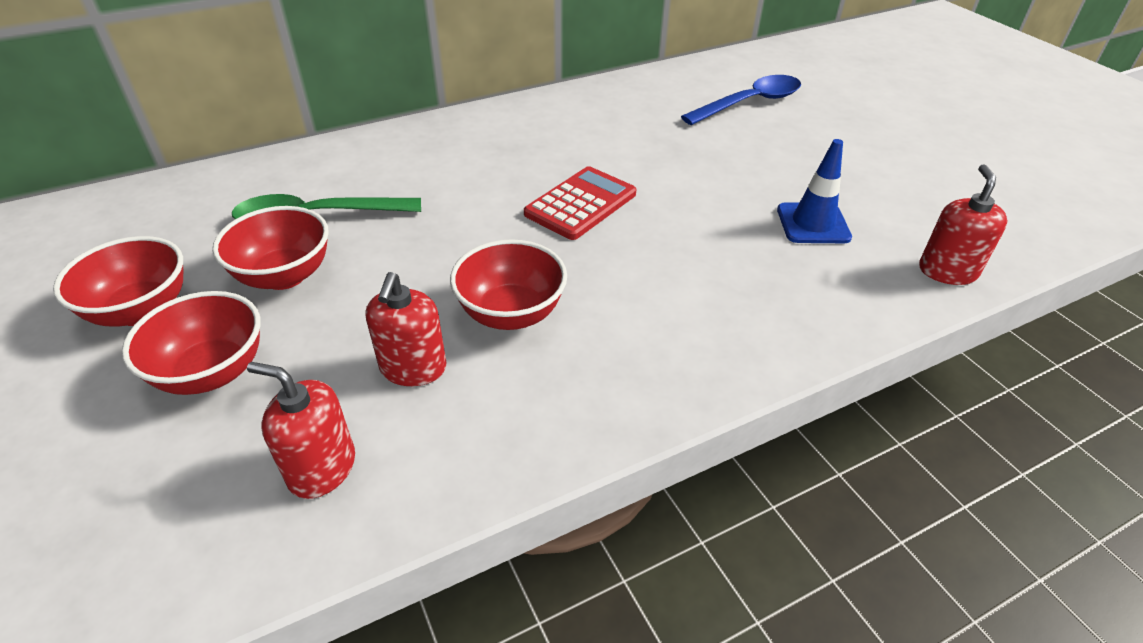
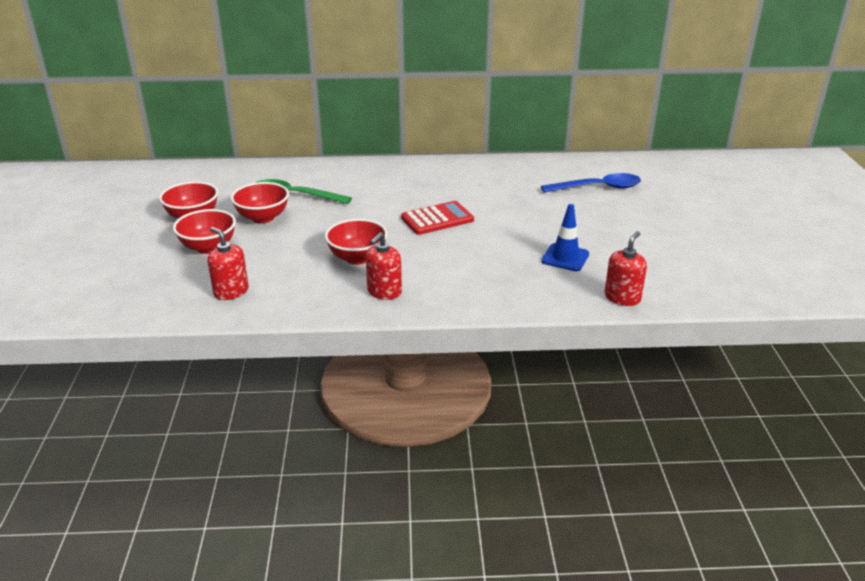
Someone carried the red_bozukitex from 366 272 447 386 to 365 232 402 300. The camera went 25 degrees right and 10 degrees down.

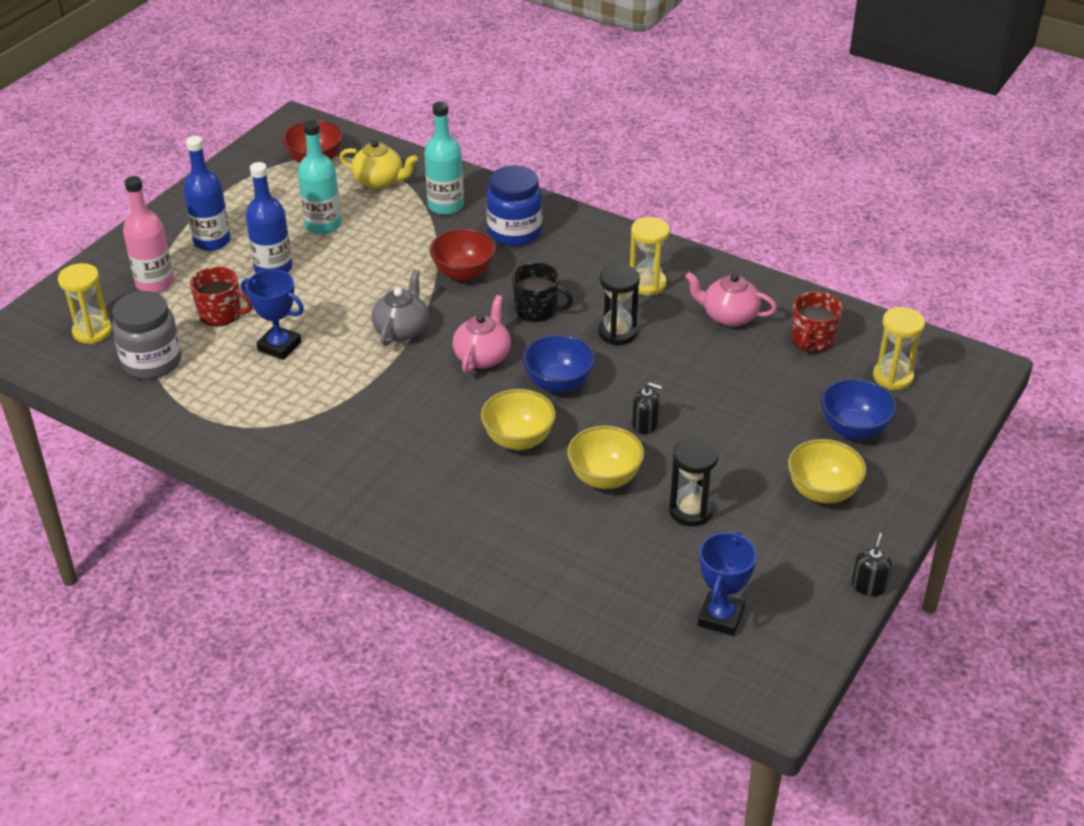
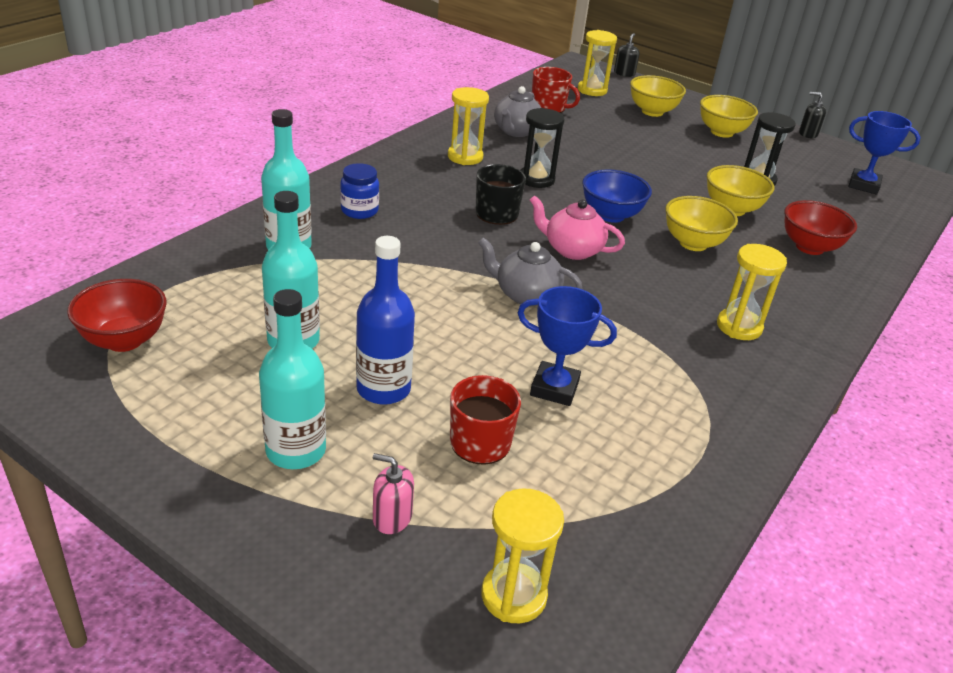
Someone took away the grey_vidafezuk at 112 291 181 379. Someone took away the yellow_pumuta at 339 140 418 189. Someone put down the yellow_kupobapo at 717 244 787 340. Someone carried the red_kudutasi from 429 229 496 282 to 784 200 857 255. Someone carried the black_bozukitex from 632 382 662 434 to 614 33 640 77. Someone swapped the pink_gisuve at 123 176 174 293 for the pink_bozukitex at 373 453 414 534. Someone repainted the blue_gisuve at 183 136 231 251, which became the turquoise_gisuve at 259 289 326 469. Someone repainted the pink_pumuta at 685 272 777 327, which became the grey_pumuta at 494 86 541 137. Someone repainted the blue_kudutasi at 821 379 896 440, which became the yellow_kudutasi at 630 75 686 117. Someone rotated the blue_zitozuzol at 241 269 304 360 by 75 degrees clockwise. Someone scaled the blue_vidafezuk at 486 165 542 246 by 0.62. The camera went 90 degrees left and 5 degrees down.

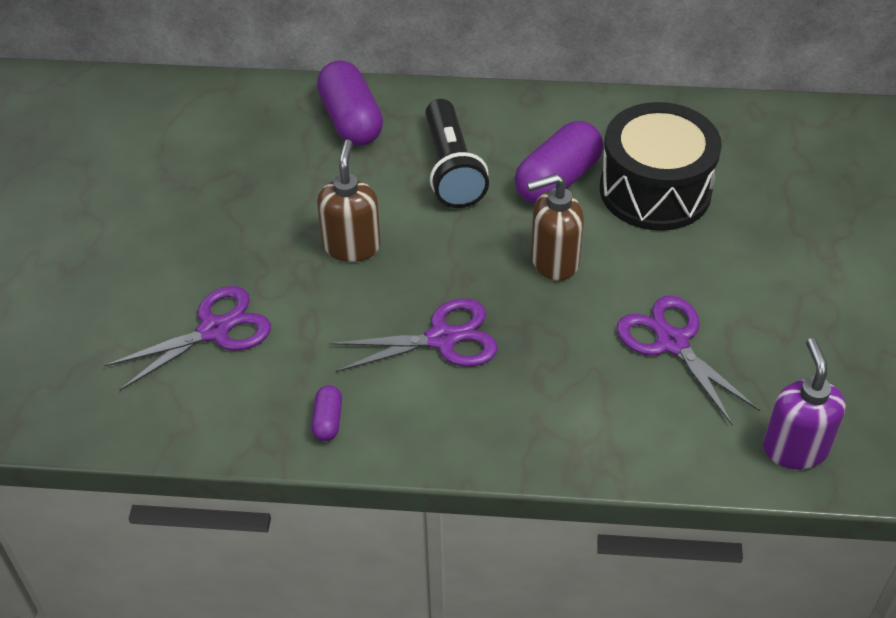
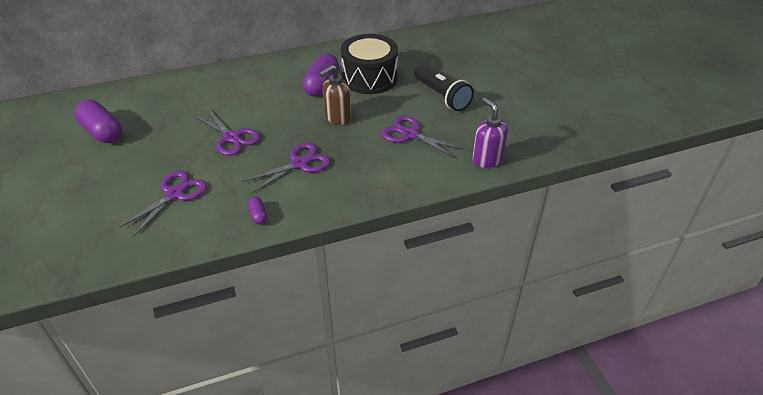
Someone carried the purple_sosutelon from 317 60 383 146 to 74 100 122 143. Someone carried the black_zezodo from 425 99 489 208 to 414 65 474 111. Someone swapped the brown_bozukitex at 317 140 381 262 for the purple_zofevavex at 194 109 260 156. The camera went 25 degrees left and 5 degrees down.

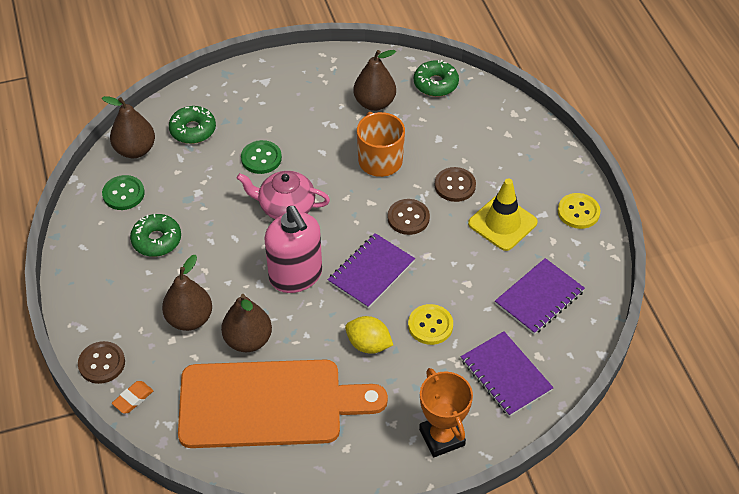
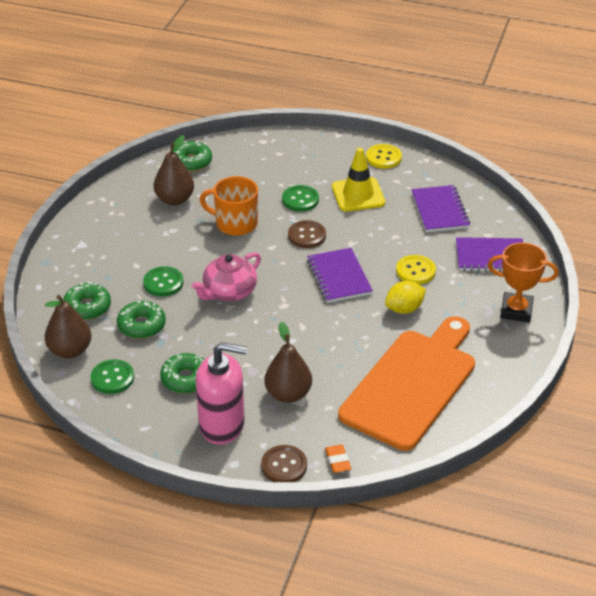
Someone took away the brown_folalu at 221 294 272 352. Someone put down the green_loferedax at 117 301 166 339. Someone carried the pink_bozukitex from 265 206 322 293 to 196 342 247 445. Someone repainted the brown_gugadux at 435 167 476 202, which became the green_gugadux at 282 185 319 212. The camera went 55 degrees left and 10 degrees down.

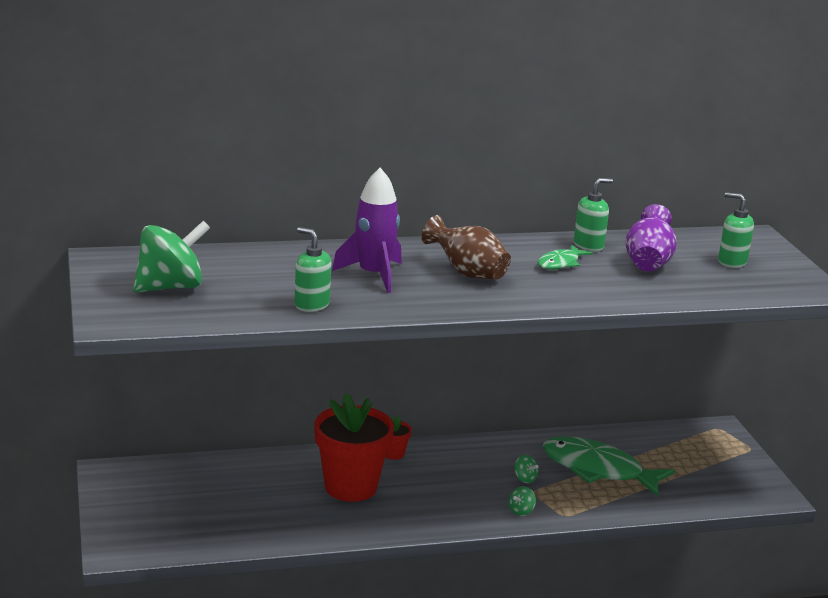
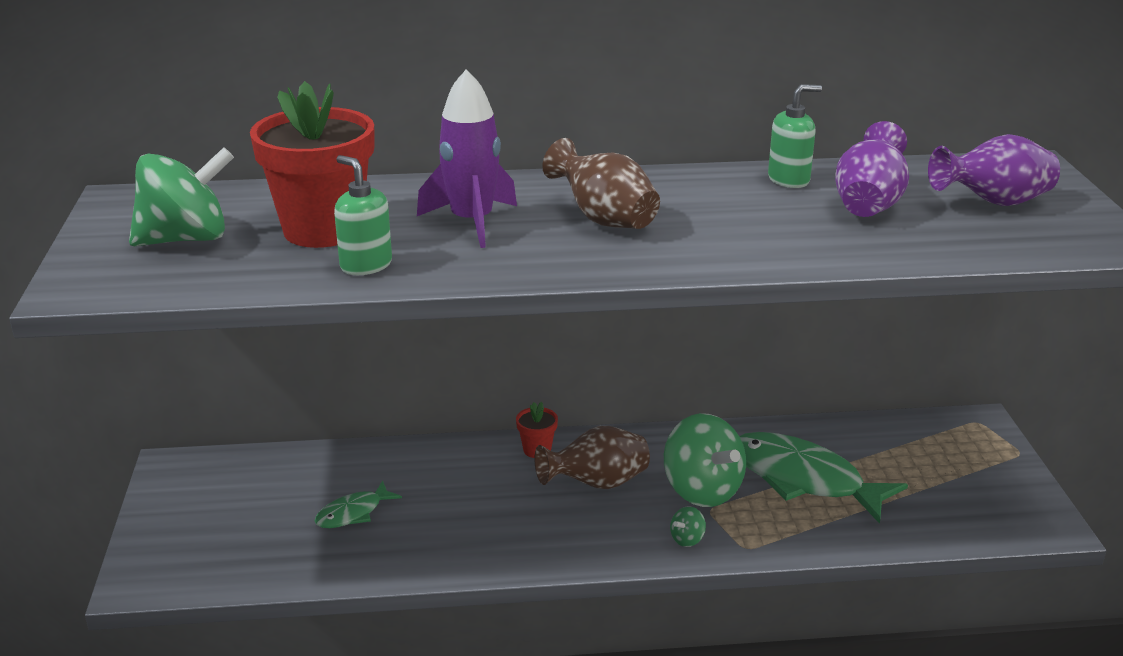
Someone put down the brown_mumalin at 535 426 650 489. Someone carried the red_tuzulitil from 314 393 394 502 to 250 81 374 248. Someone carried the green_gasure from 537 245 593 270 to 315 481 402 528. Someone swapped the green_bozukitex at 718 192 754 268 for the purple_mumalin at 928 134 1060 206. Someone scaled the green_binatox at 514 455 538 483 by 2.43. The camera went 10 degrees right and 5 degrees up.

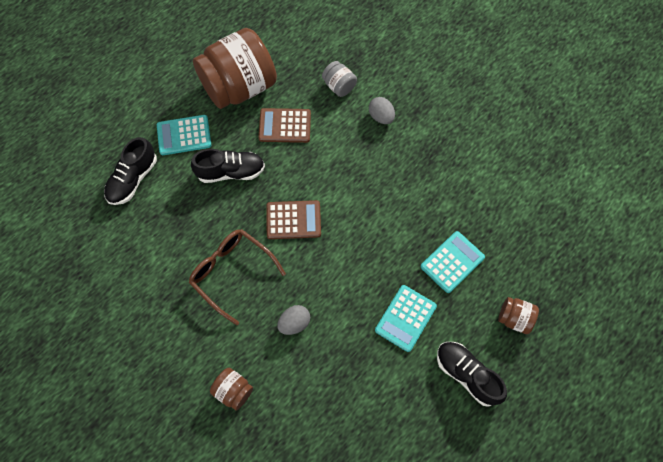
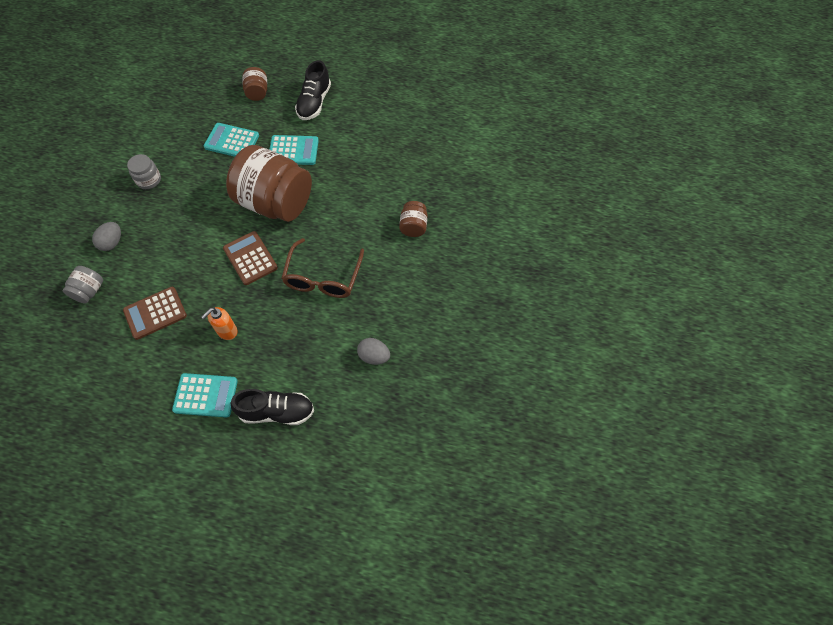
Someone put down the grey_vidafezuk at 127 154 161 189. Someone carried the brown_vidafezuk from 193 28 277 109 to 226 145 312 222. Someone carried the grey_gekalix from 277 305 310 335 to 357 338 390 365. Someone swapped the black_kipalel at 191 149 265 183 for the orange_bozukitex at 201 307 237 340. Someone rotated the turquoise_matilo at 157 115 211 155 by 45 degrees counterclockwise. Someone rotated the brown_matilo at 258 108 311 143 by 90 degrees clockwise. The camera went 120 degrees left and 5 degrees down.

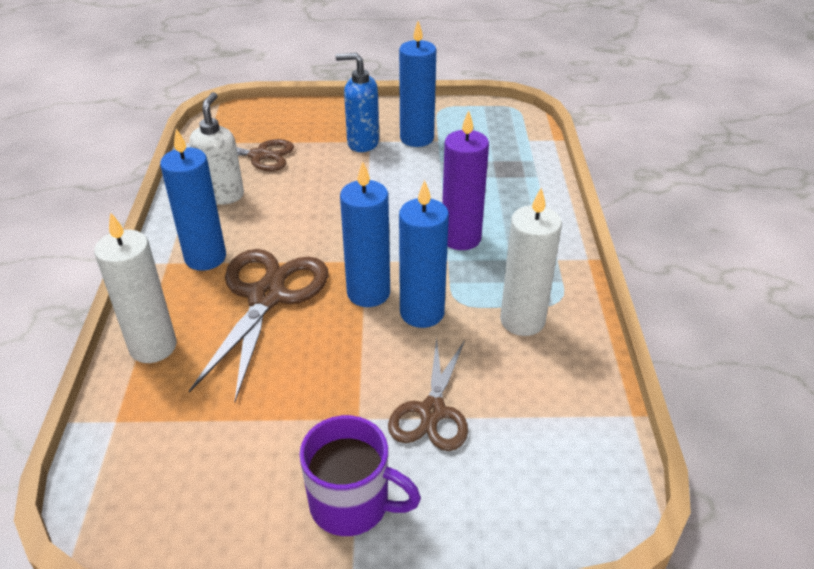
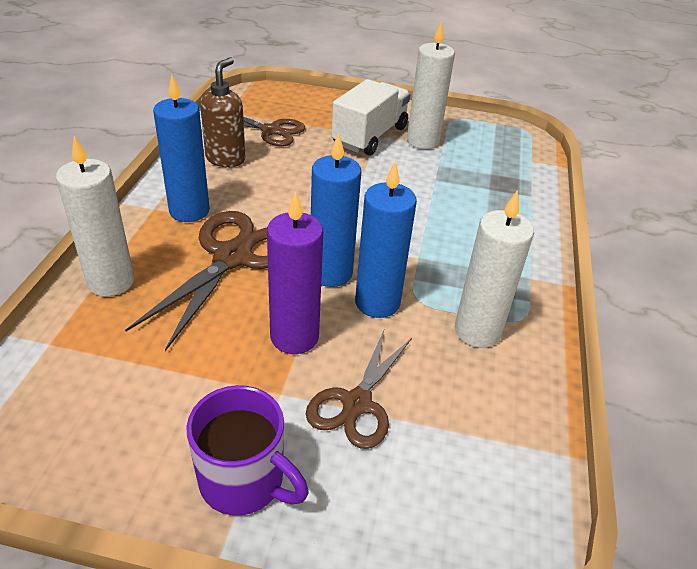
Someone carried the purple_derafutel from 442 110 489 250 to 267 191 323 354. Someone swapped the blue_bozukitex at 336 53 379 152 for the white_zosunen at 331 79 411 156. Someone repainted the white_bozukitex at 190 92 244 205, which became the brown_bozukitex at 200 57 245 167. Someone repainted the blue_derafutel at 399 21 436 147, which became the white_derafutel at 407 21 455 149. The camera went 10 degrees right and 0 degrees up.

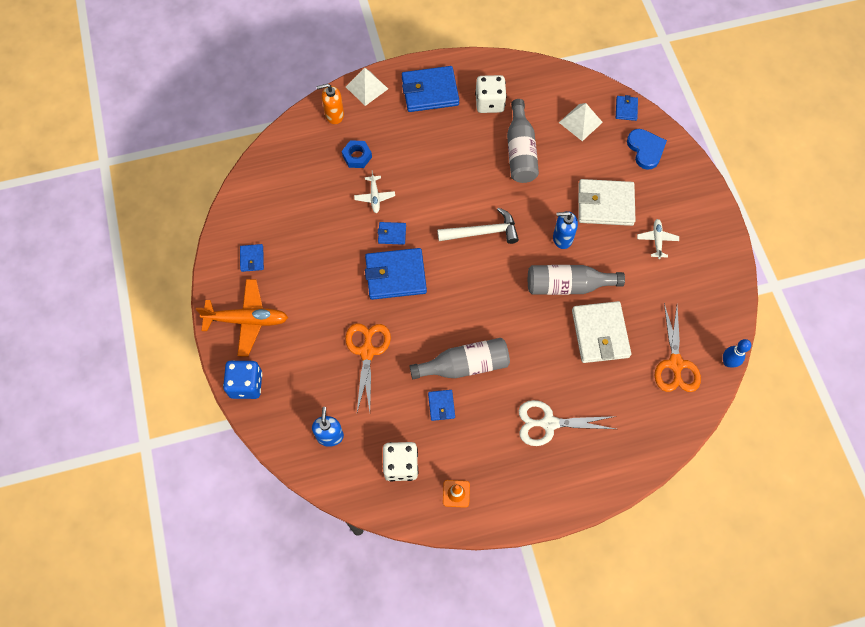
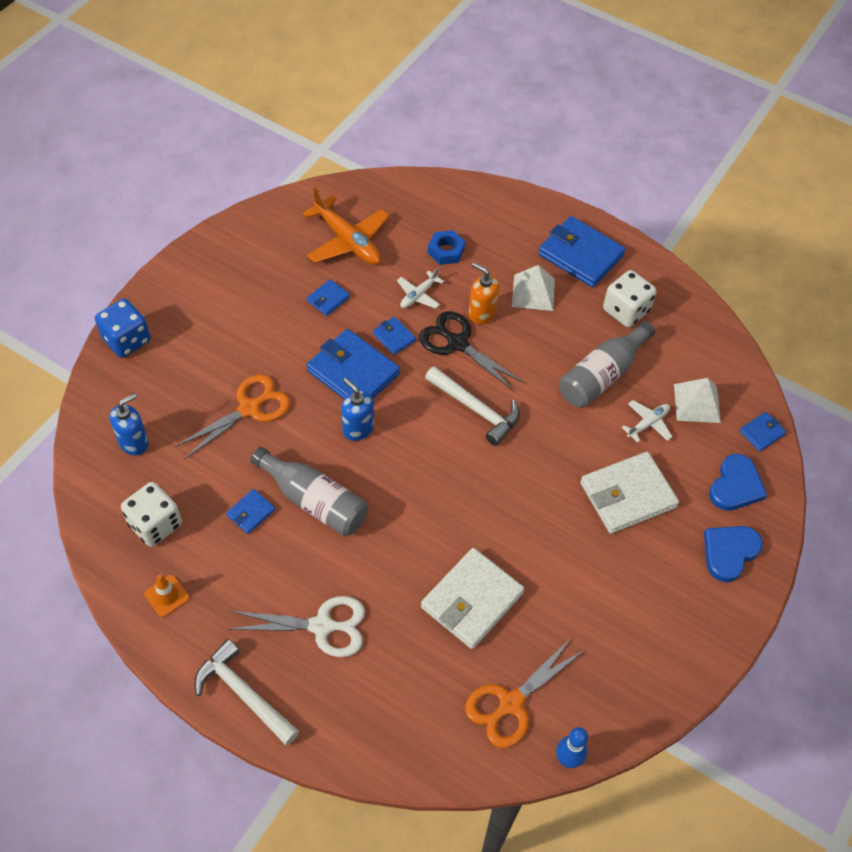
Someone took away the grey_gisuve at 528 265 625 295. Someone put down the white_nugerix at 195 639 299 746. Someone put down the black_zofevavex at 419 311 524 391. Someone put down the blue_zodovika at 704 526 763 582. Someone carried the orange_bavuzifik from 196 279 288 357 to 303 188 390 265. Someone carried the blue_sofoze from 240 244 264 272 to 307 279 350 316. Someone carried the orange_bozukitex from 316 84 344 124 to 469 263 500 324. Someone carried the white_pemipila from 346 68 388 106 to 512 265 555 311. Someone carried the blue_bozukitex from 553 211 578 249 to 341 378 374 441. Someone carried the white_bavuzifik from 637 219 679 259 to 622 400 672 443. Someone rotated the white_zofevavex at 519 400 616 446 by 135 degrees clockwise. Someone rotated the white_sofoze at 578 179 636 226 by 75 degrees counterclockwise. The camera went 45 degrees right and 10 degrees down.

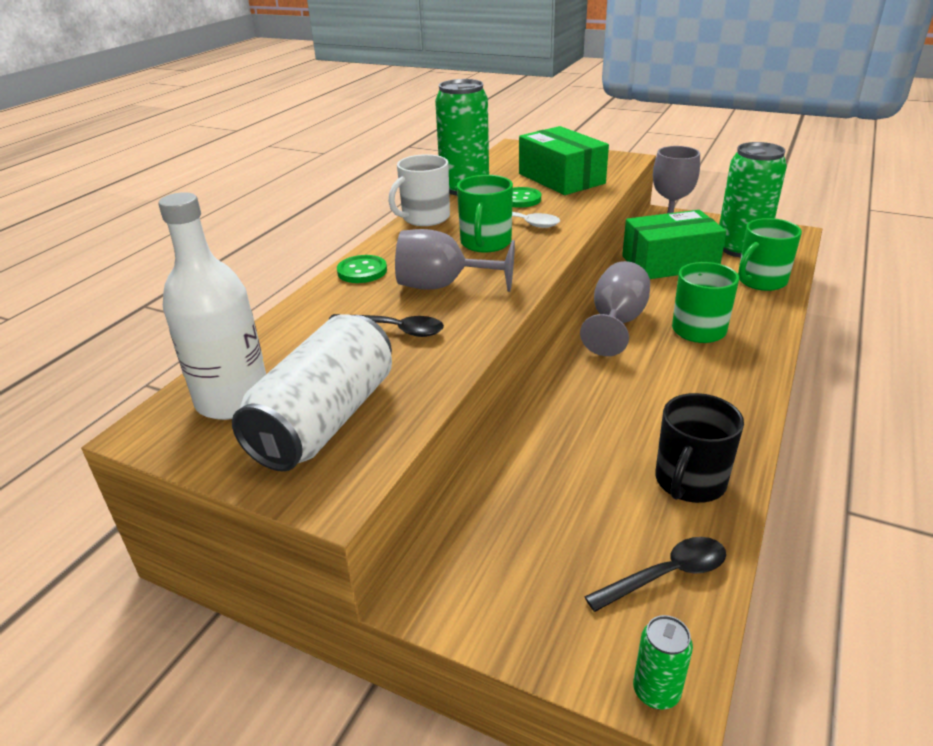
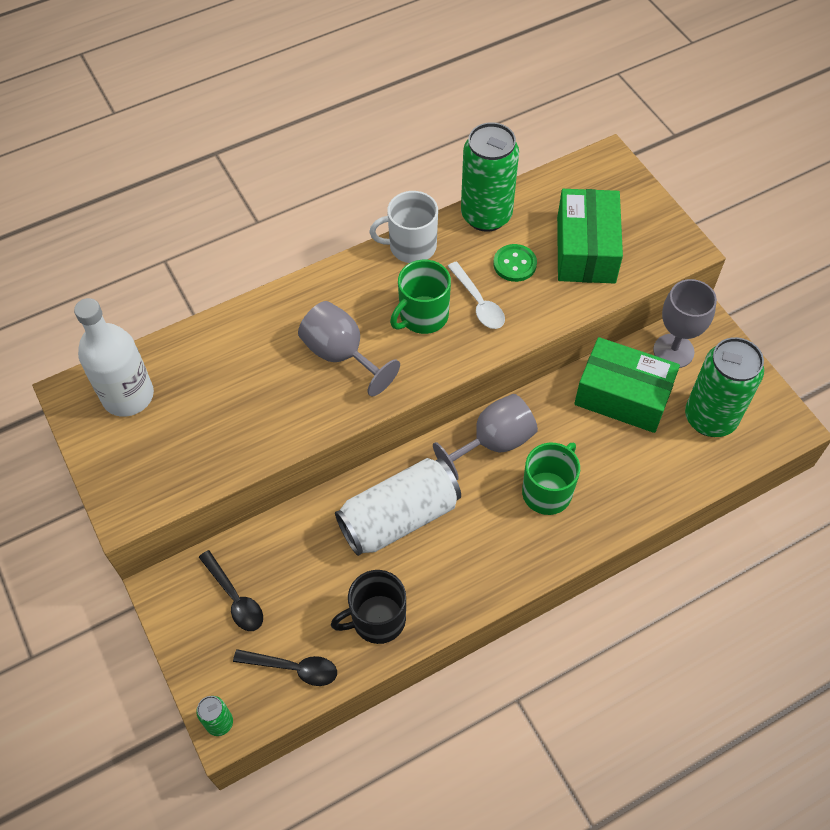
Someone took away the green_gugadux at 337 255 387 283. Someone took away the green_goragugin at 738 218 802 291. Someone carried the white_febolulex from 232 314 392 471 to 335 458 461 556. Someone carried the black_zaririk from 328 314 444 337 to 199 550 263 631. The camera went 35 degrees right and 25 degrees up.

